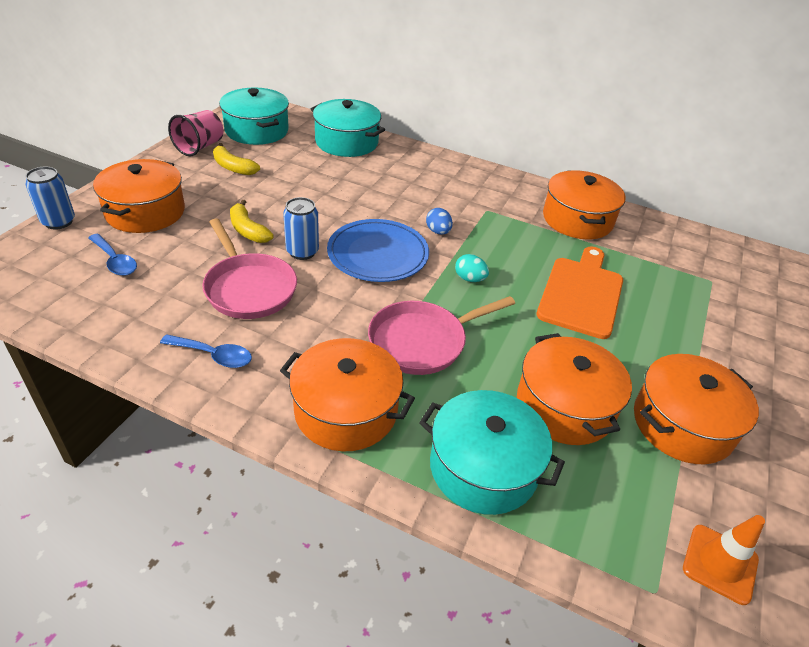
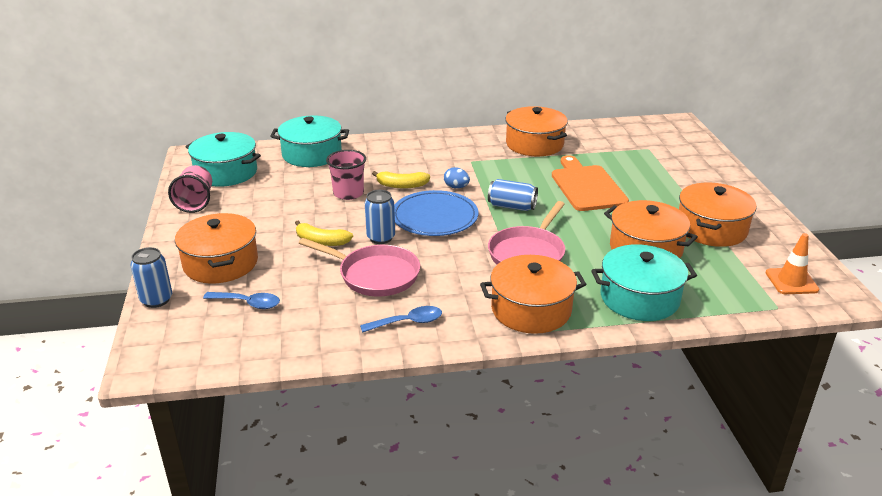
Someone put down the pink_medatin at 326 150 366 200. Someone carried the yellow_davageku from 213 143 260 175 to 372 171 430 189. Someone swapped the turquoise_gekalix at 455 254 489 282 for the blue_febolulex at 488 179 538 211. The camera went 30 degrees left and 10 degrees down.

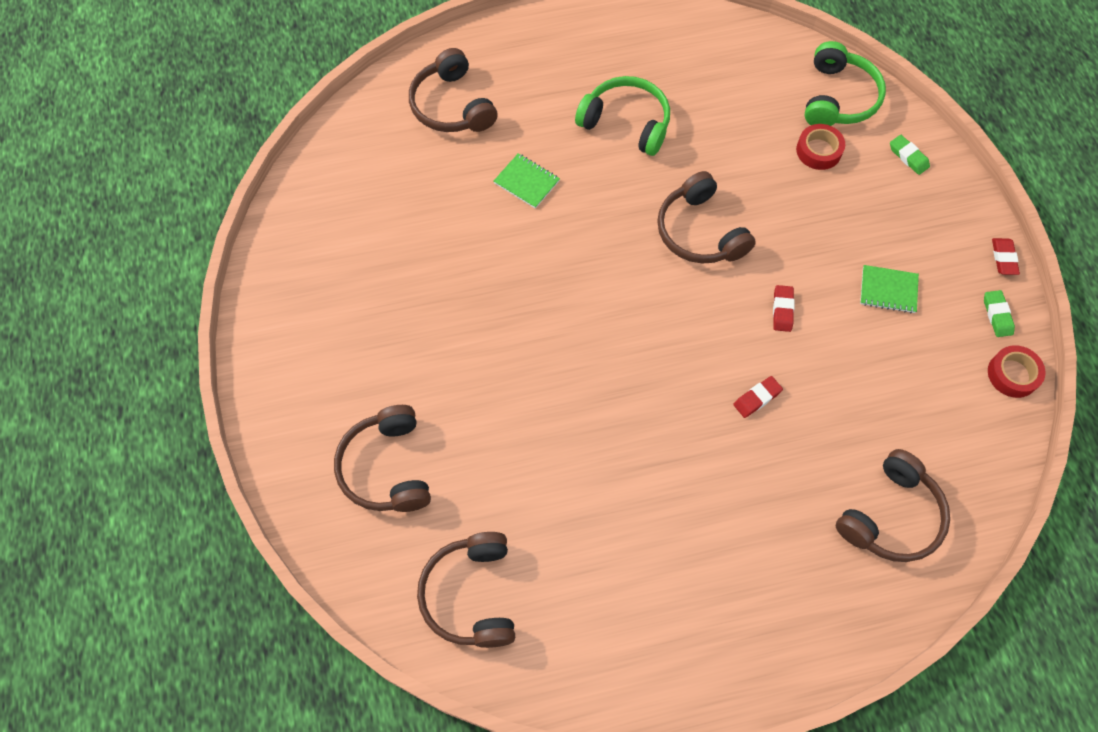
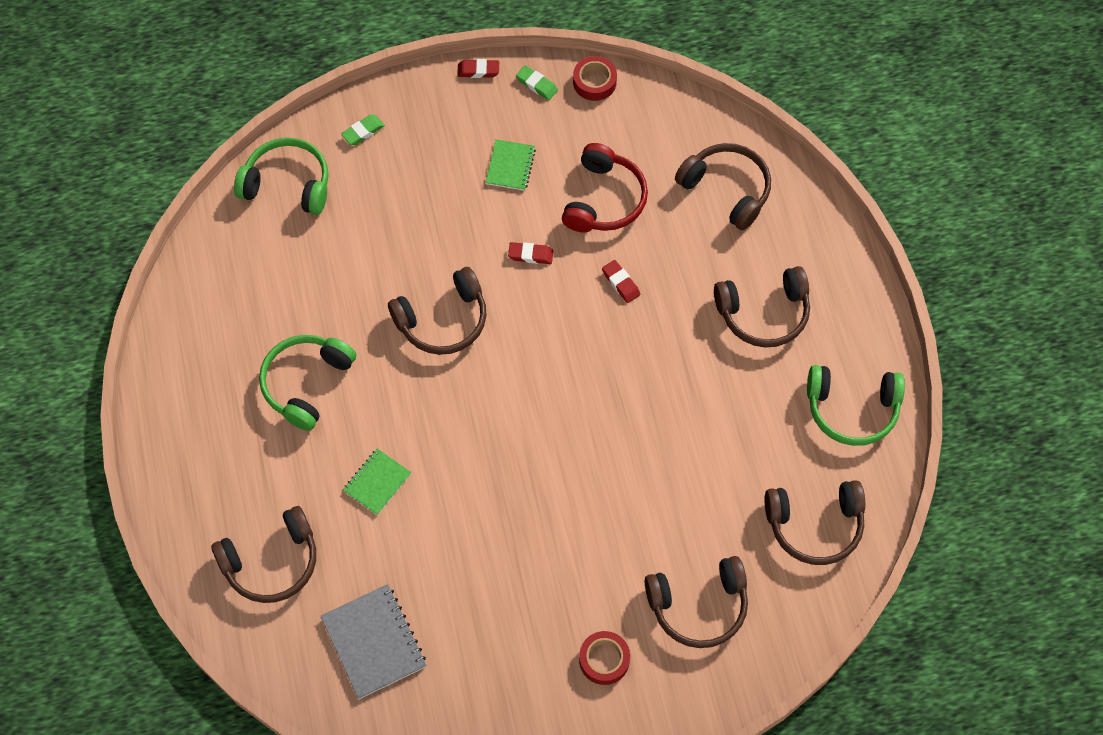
Someone put down the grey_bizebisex at 320 584 427 699. Someone put down the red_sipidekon at 562 143 648 232. Someone put down the brown_sipidekon at 714 266 810 348. Someone put down the green_sipidekon at 807 365 905 446. Someone carried the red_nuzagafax from 796 124 845 170 to 579 631 630 685. Someone rotated the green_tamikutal at 984 290 1015 337 by 45 degrees clockwise. The camera went 90 degrees left and 0 degrees up.

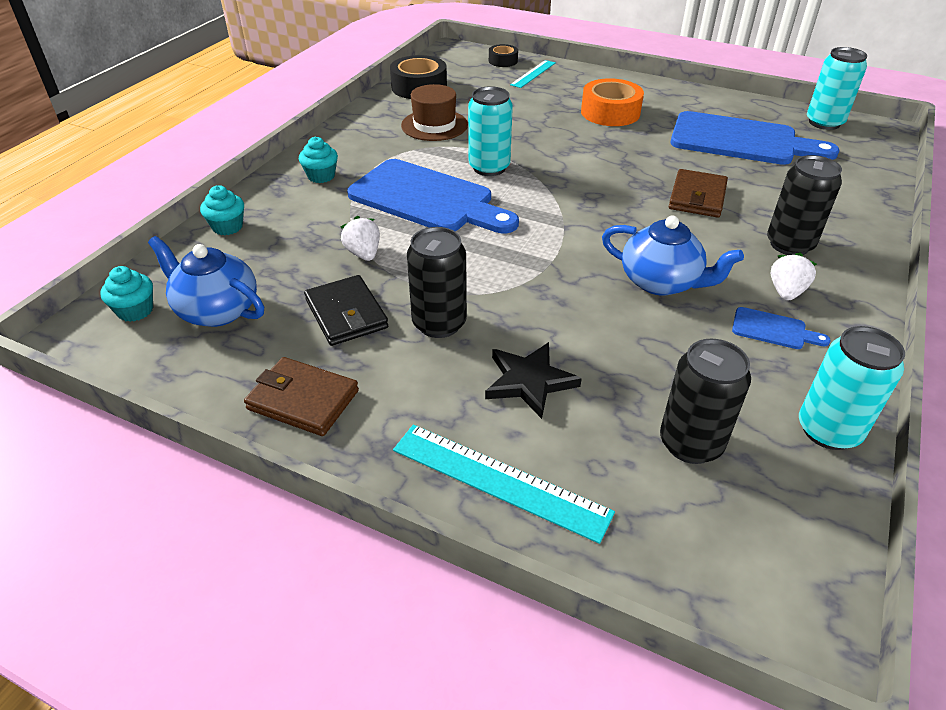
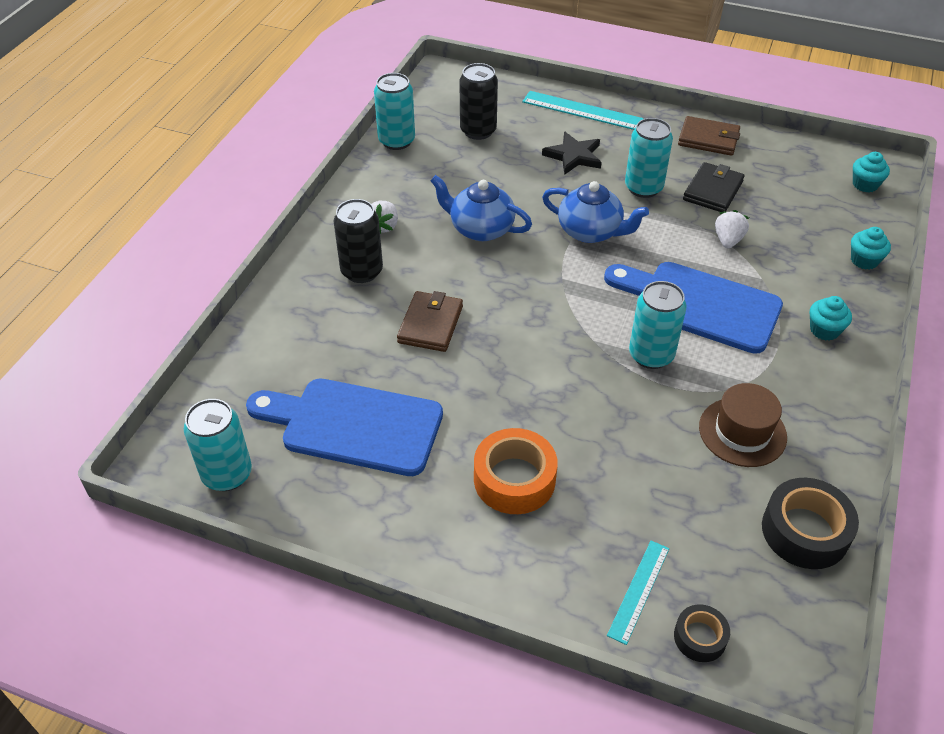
Someone took away the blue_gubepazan at 732 307 831 349. Someone carried the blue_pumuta from 148 236 264 327 to 542 181 649 243. Someone repainted the black_febolulex at 407 227 467 338, which became the turquoise_febolulex at 625 118 673 198. Someone rotated the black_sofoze at 304 275 388 346 by 60 degrees clockwise. Someone rotated the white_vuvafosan at 341 216 380 261 by 135 degrees counterclockwise. The camera went 175 degrees right and 5 degrees up.

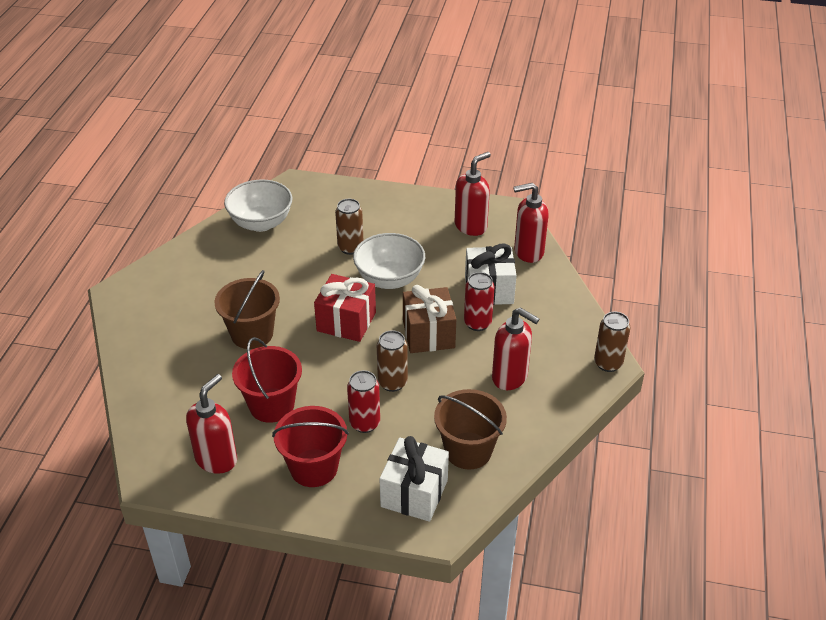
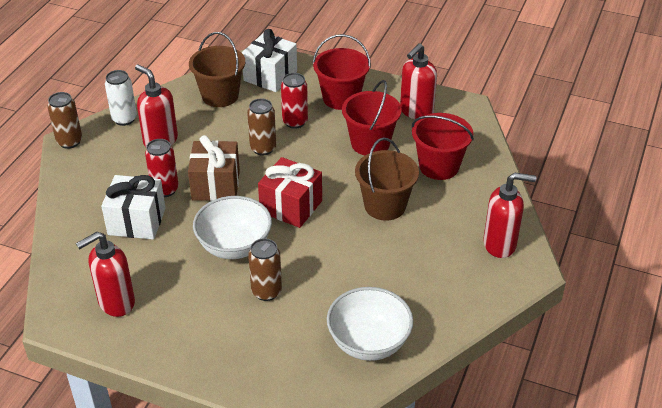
Someone put down the white_febolulex at 105 70 137 126. Someone put down the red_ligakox at 412 113 474 180. Someone carried the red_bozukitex from 513 183 549 263 to 483 172 536 258. The camera went 170 degrees left and 0 degrees up.

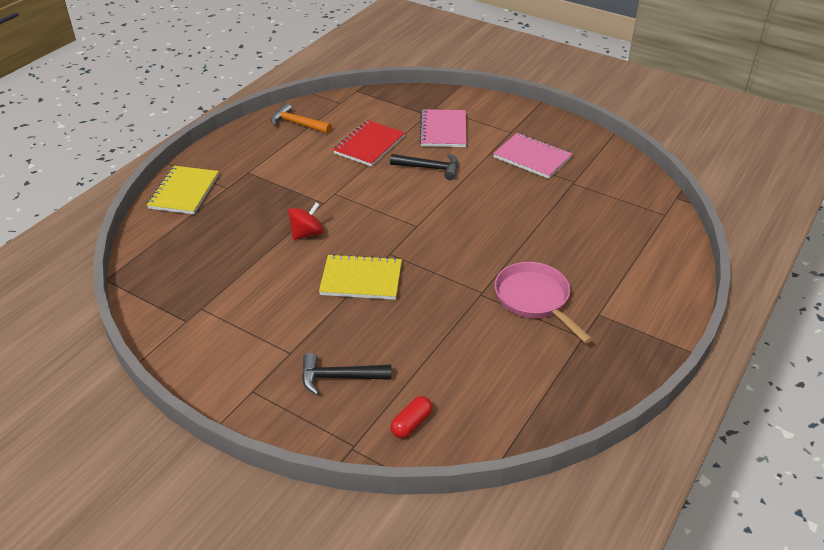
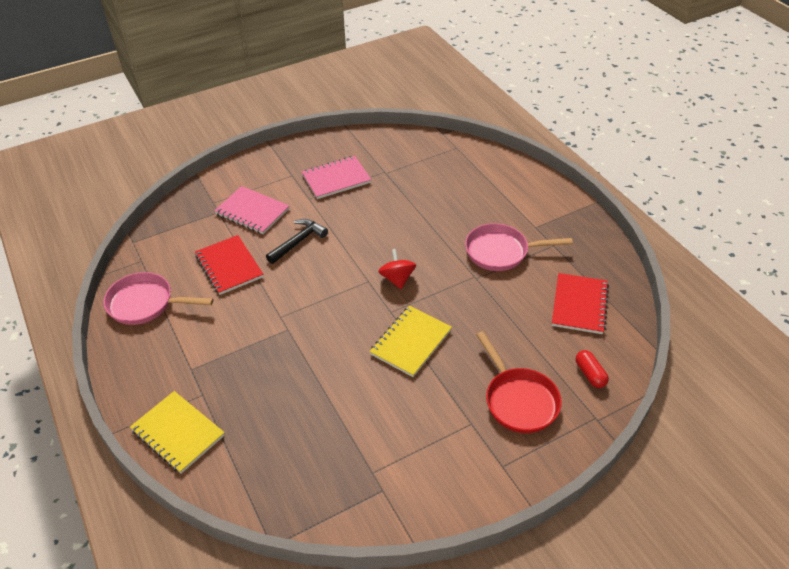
Someone put down the red_bizebisex at 552 273 609 334. Someone carried the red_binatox from 288 202 324 240 to 378 249 416 289. Someone swapped the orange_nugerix at 271 103 332 134 for the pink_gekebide at 103 272 213 325. Someone swapped the black_nugerix at 302 353 391 395 for the red_gekebide at 476 331 562 433. The camera went 60 degrees left and 5 degrees up.

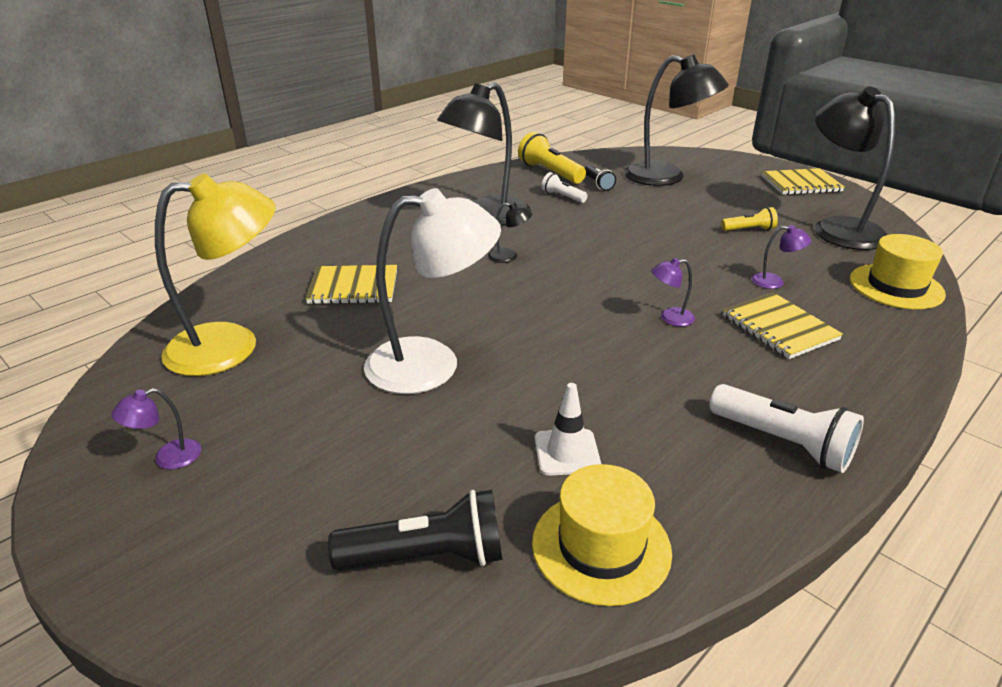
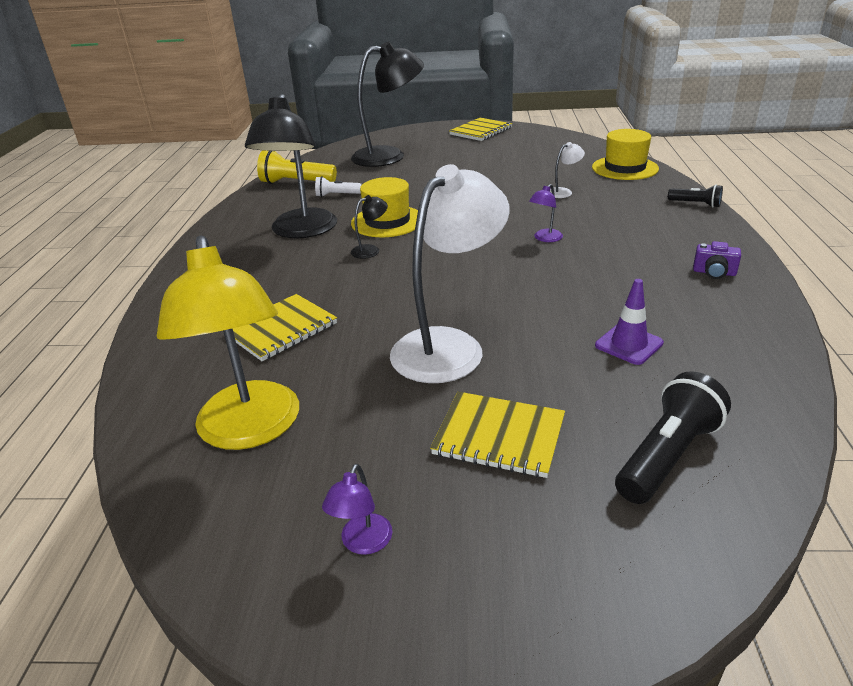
Someone took away the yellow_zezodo at 721 207 778 231. Someone took away the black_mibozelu at 815 86 895 250. Someone carried the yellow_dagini from 532 464 672 606 to 351 177 418 237. Someone carried the black_zezodo from 585 165 616 191 to 668 185 723 208. Someone carried the yellow_bizebisex from 723 292 843 359 to 430 392 565 478. Someone swapped the white_zezodo at 709 384 864 473 for the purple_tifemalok at 693 241 741 279. Someone repainted the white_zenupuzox at 535 383 601 476, which became the purple_zenupuzox at 595 279 664 365. Someone repainted the purple_mibozelu at 751 225 811 289, which became the white_mibozelu at 550 142 585 198. Someone rotated the yellow_mibozelu at 155 173 275 376 by 135 degrees clockwise. The camera went 40 degrees left and 0 degrees up.

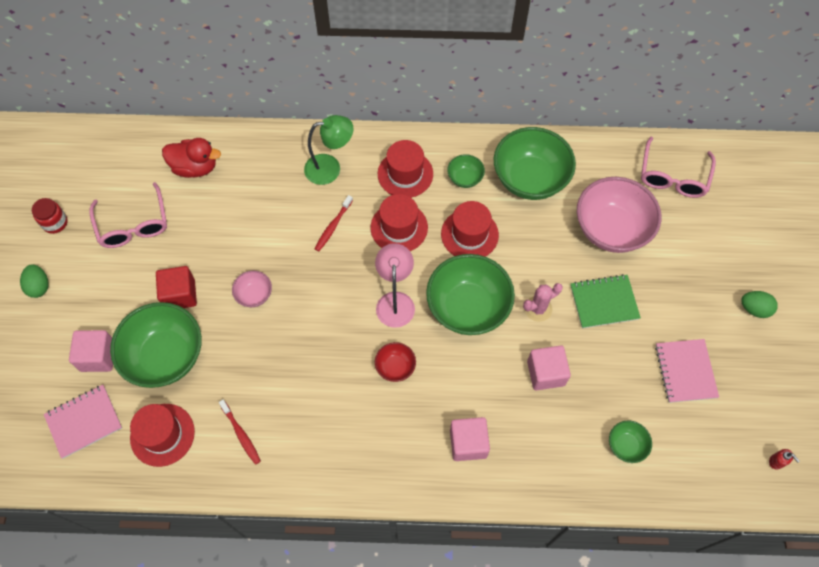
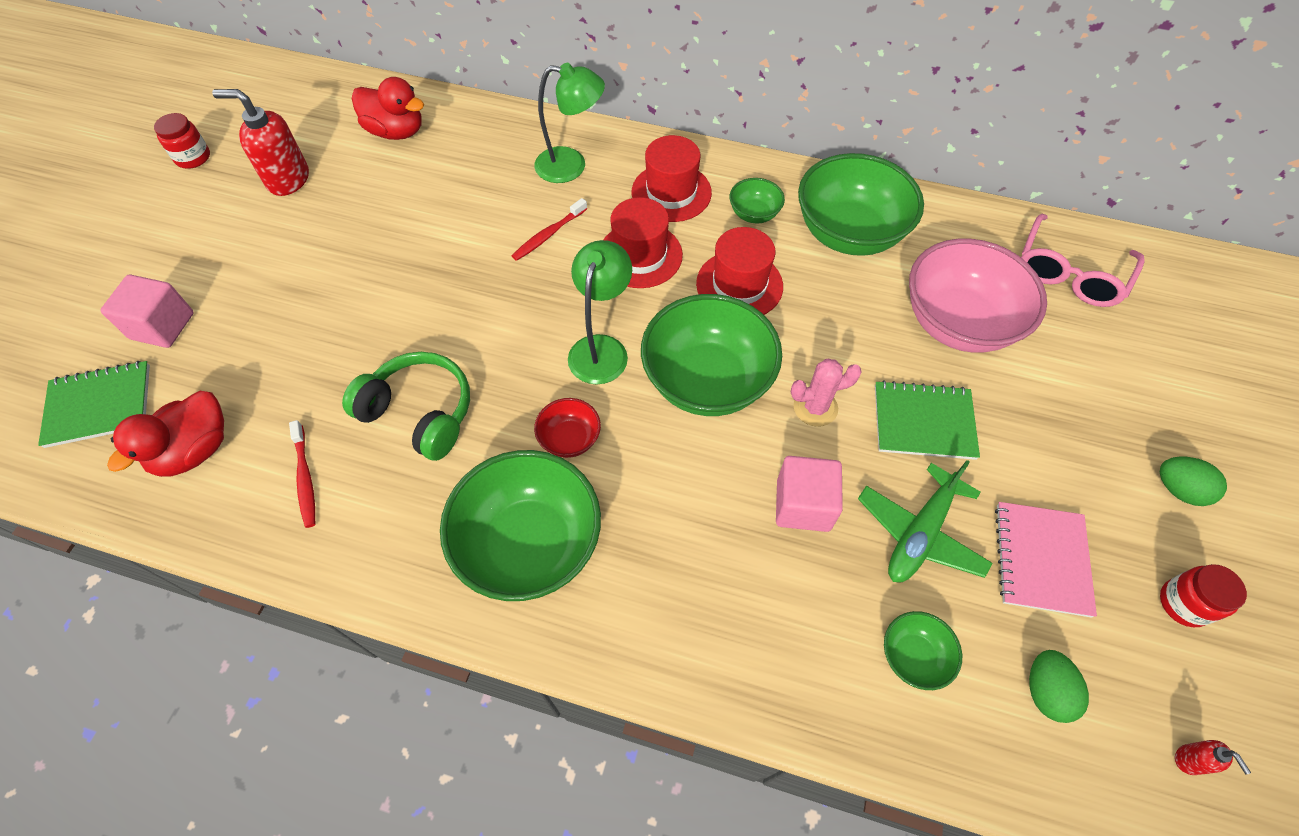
Someone took away the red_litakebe at 156 266 197 308. Someone took away the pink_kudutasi at 232 271 272 307. Someone took away the pink_litakebe at 450 417 490 461. Someone put down the green_sipidekon at 342 352 470 461. Someone put down the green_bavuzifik at 858 460 993 583. Someone put down the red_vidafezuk at 1160 564 1247 627. Someone carried the green_gekalix from 20 264 49 298 to 1029 650 1089 723. Someone carried the green_kudutasi from 110 302 202 388 to 440 450 601 601. Someone swapped the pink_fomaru at 89 182 167 248 for the red_bozukitex at 212 89 309 196. Someone swapped the red_dagini at 130 404 195 467 for the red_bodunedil at 107 391 224 477. Someone repainted the pink_bizebisex at 44 385 122 459, which became the green_bizebisex at 38 361 150 448. Someone repainted the pink_mibozelu at 375 243 415 328, which became the green_mibozelu at 568 240 632 384. The camera went 15 degrees right and 5 degrees down.

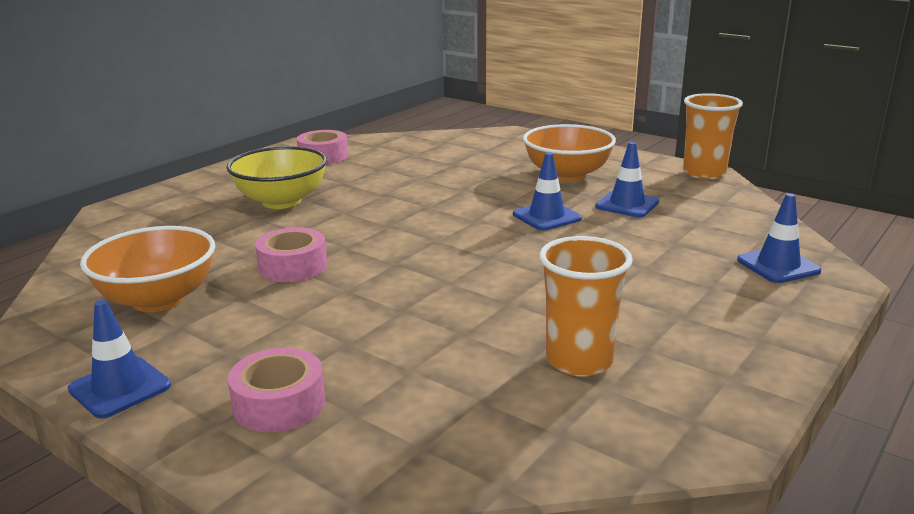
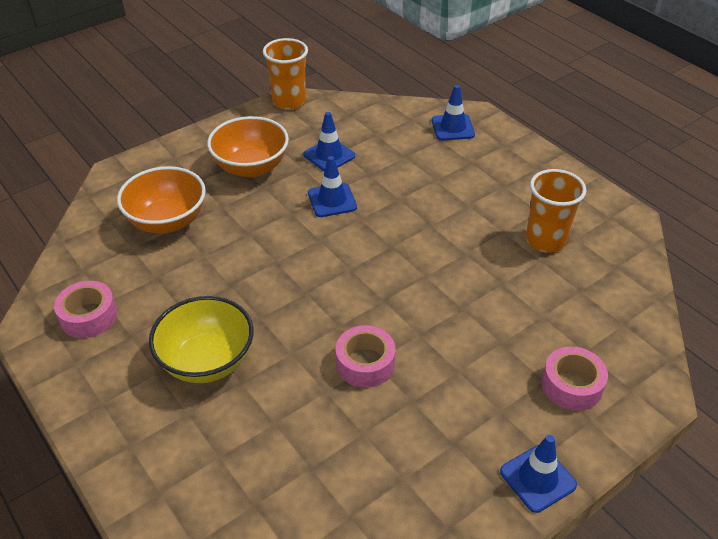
Someone carried the orange_kudutasi from 80 226 215 312 to 117 166 206 234. The camera went 75 degrees left and 20 degrees up.

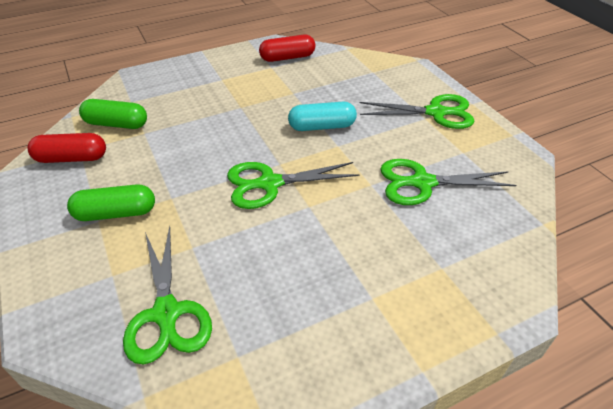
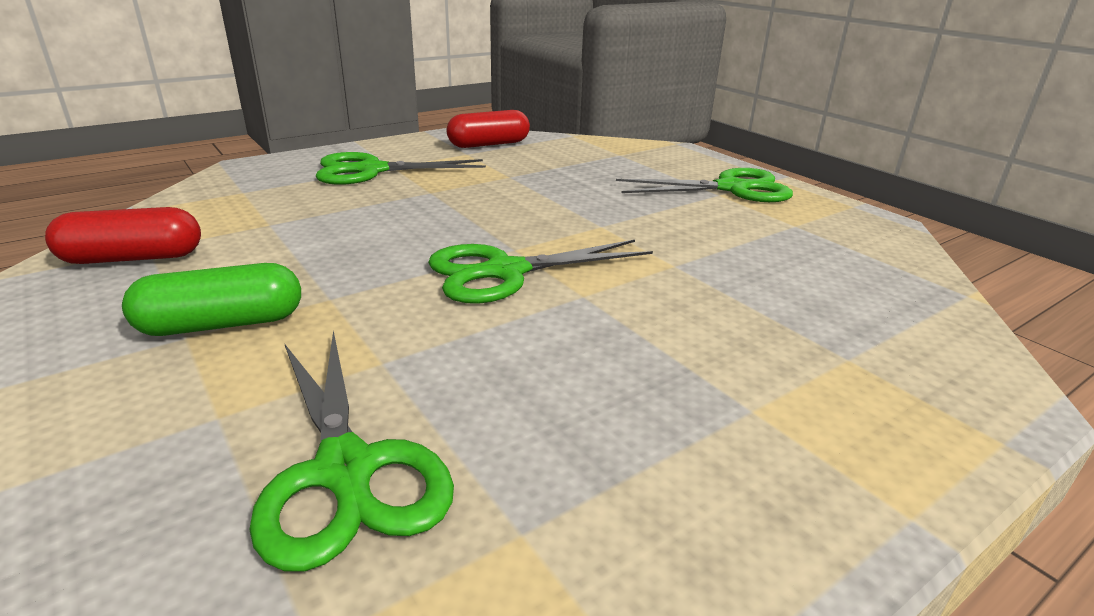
Someone took away the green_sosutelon at 79 99 147 129. Someone took away the turquoise_sosutelon at 288 102 357 131. Someone carried the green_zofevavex from 380 159 516 205 to 315 152 486 185. The camera went 10 degrees left and 15 degrees down.

